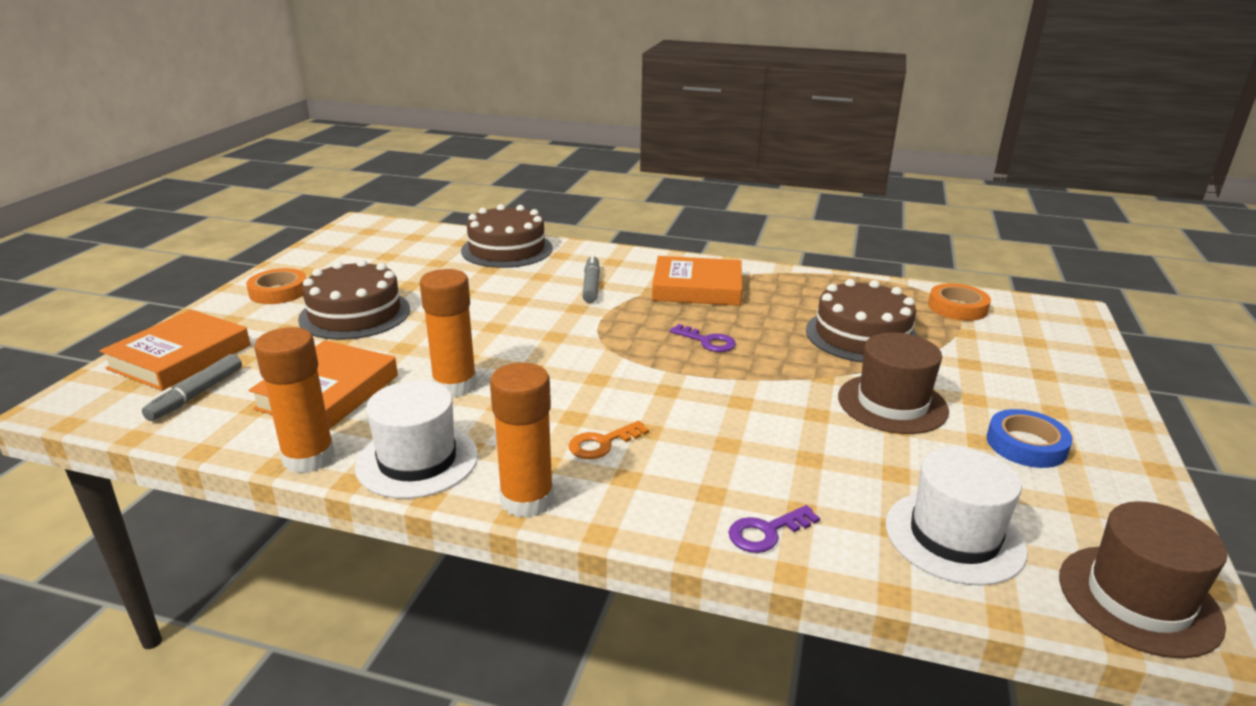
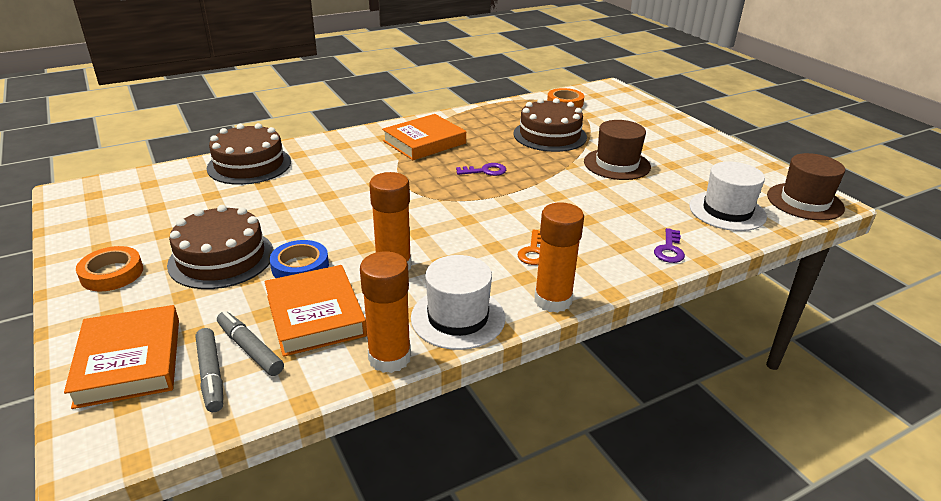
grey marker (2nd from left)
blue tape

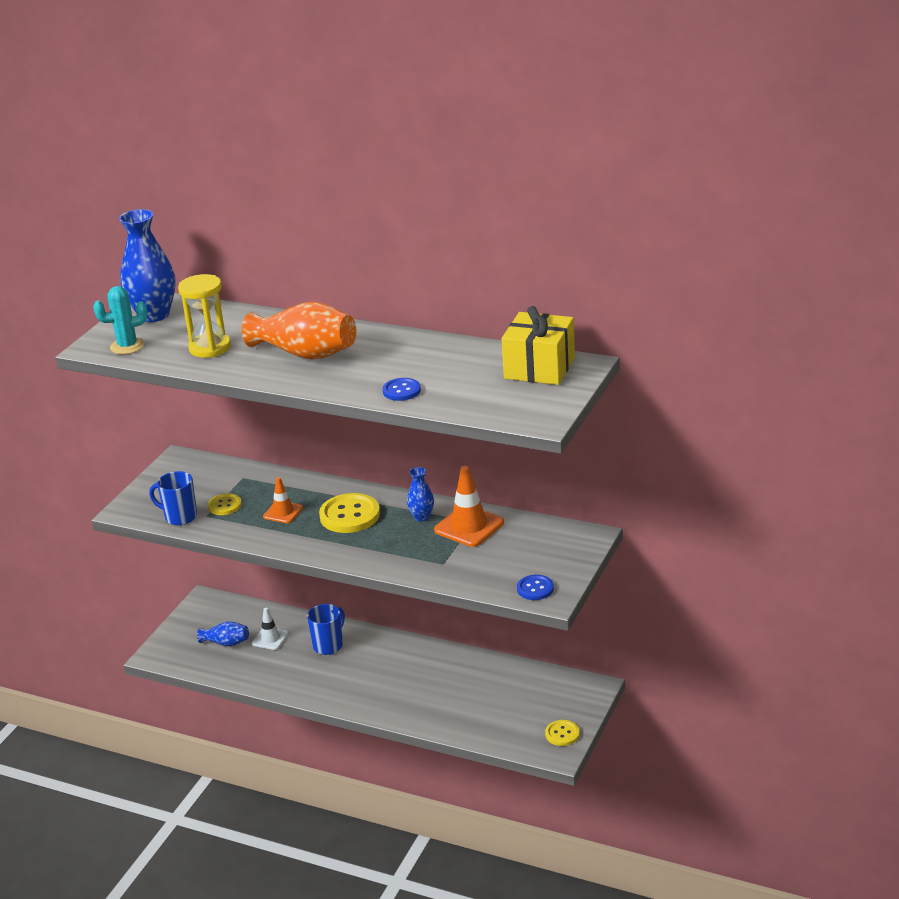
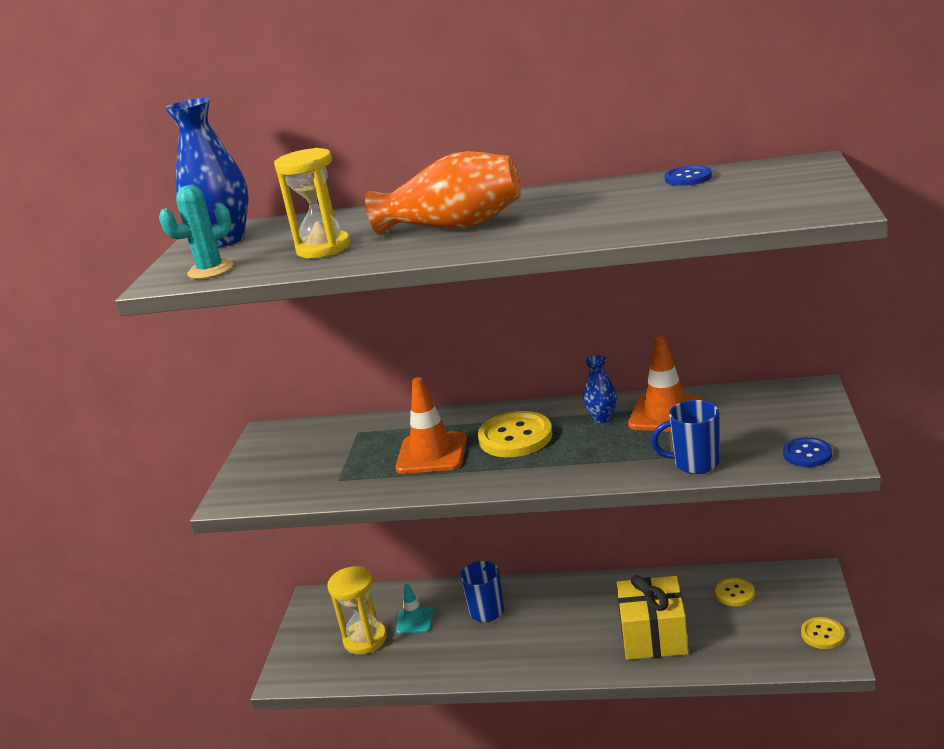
blue mug (2nd from left)
yellow hourglass (2nd from left)
yellow button (2nd from left)
turquoise traffic cone
orange traffic cone (1st from left)
blue button (1st from left)
yellow gift

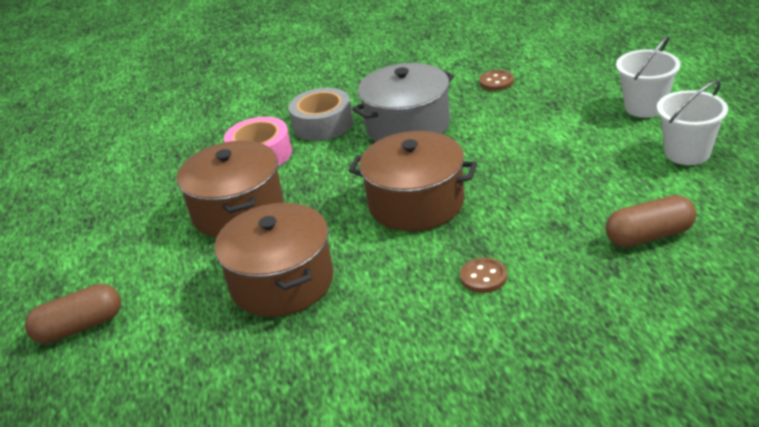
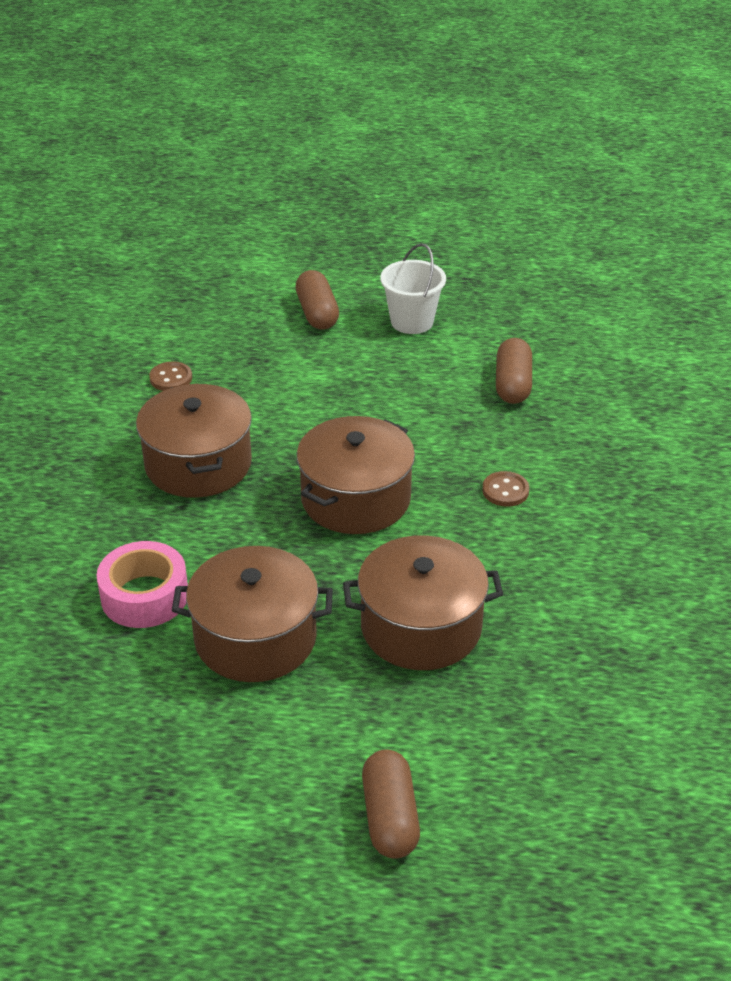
grey tape
brown pot (1st from left)
brown capsule (1st from left)

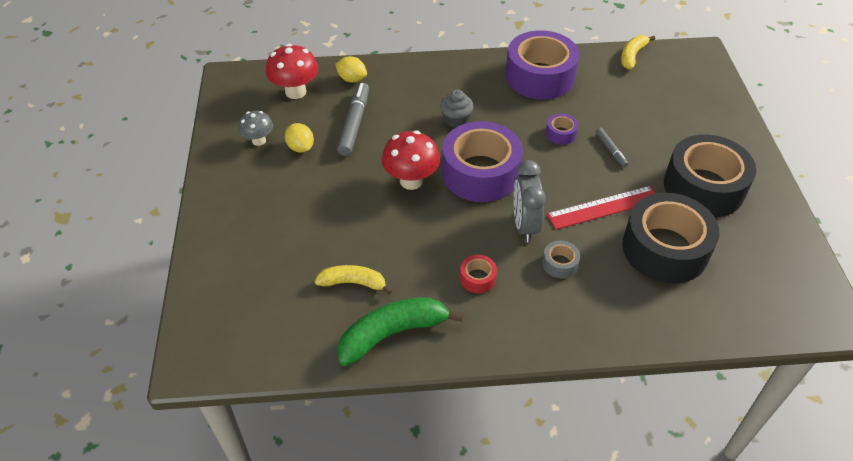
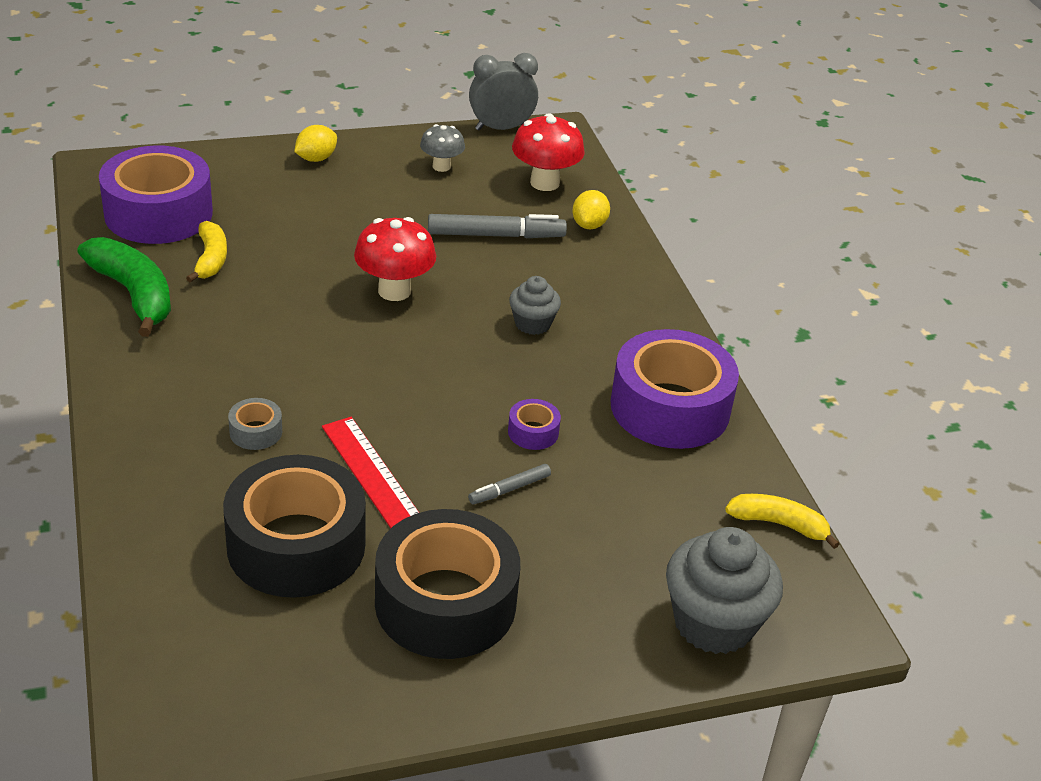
yellow lemon (1st from left)
purple tape (1st from left)
red tape
grey clock
grey cupcake (2nd from left)

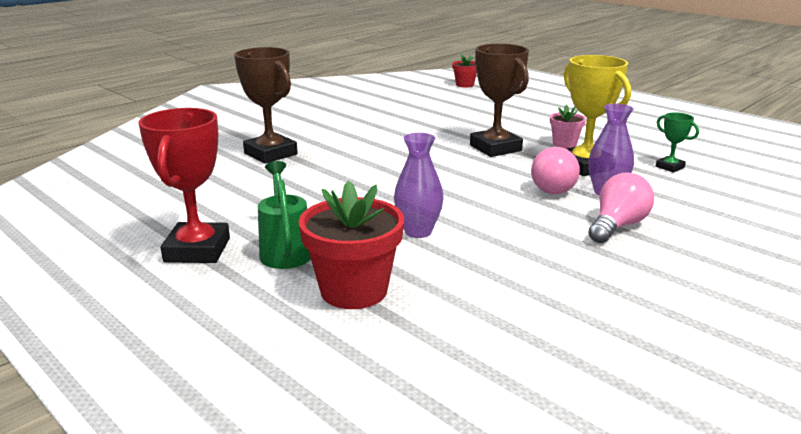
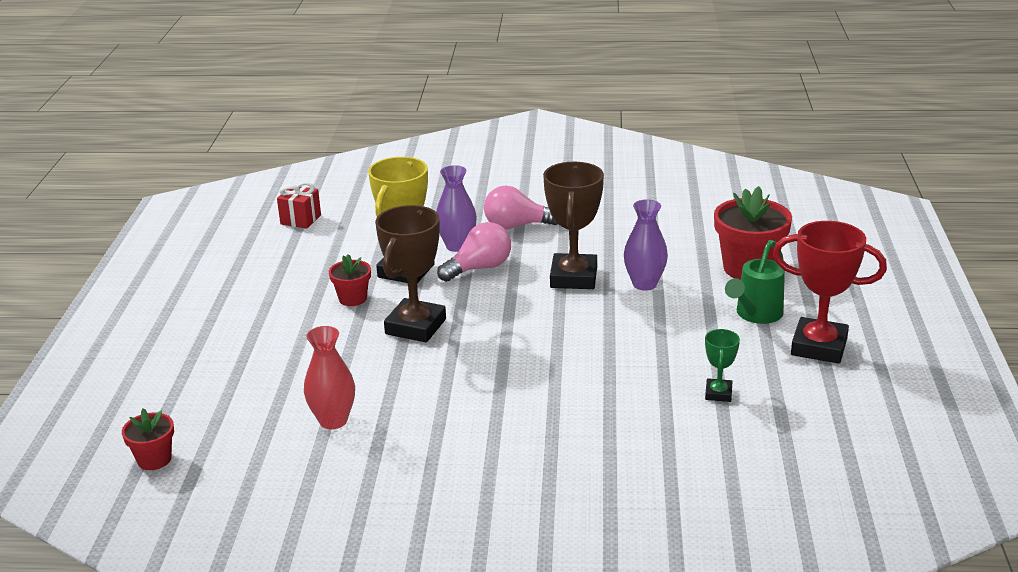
red trophy
brown trophy (2nd from left)
red flower pot (2nd from left)
green trophy
red gift
red vase

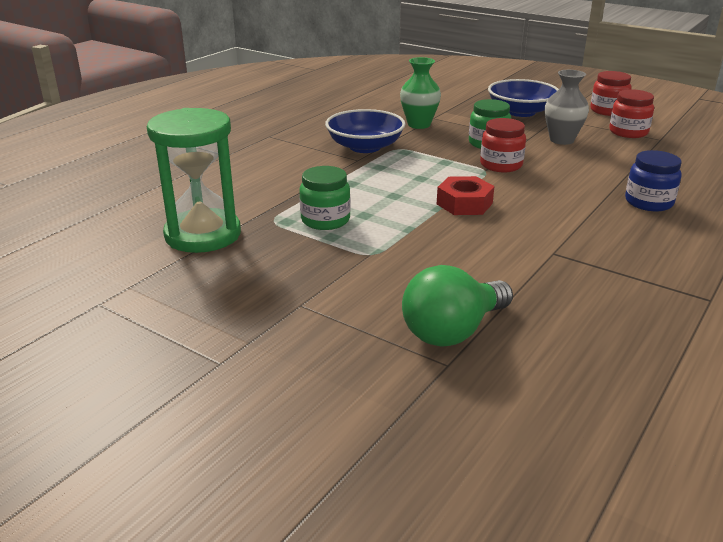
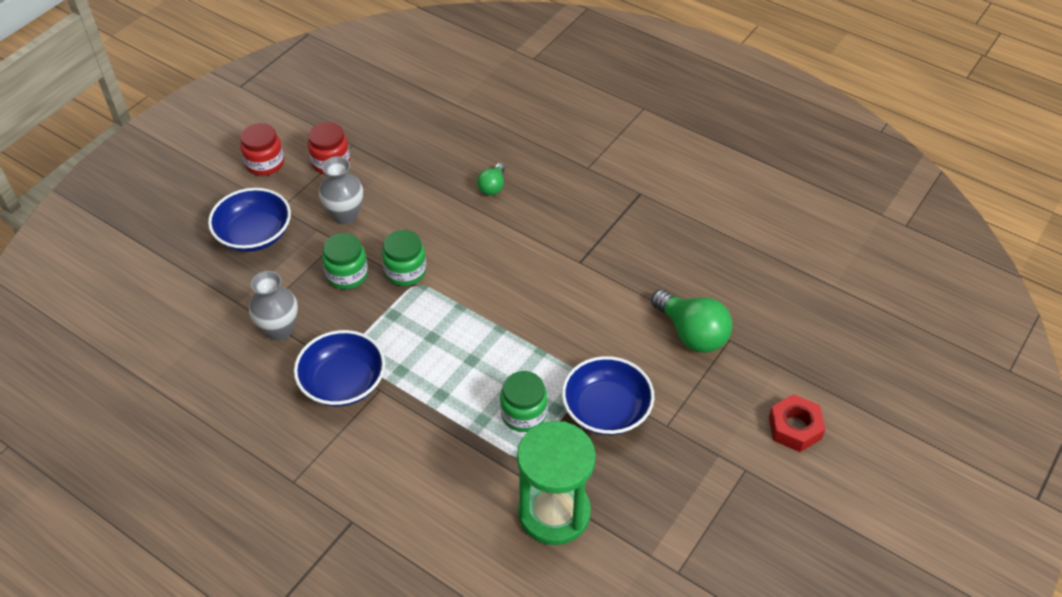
grey vase (1st from left)
red nut
green jar (2nd from left)
green light bulb (1st from left)
blue bowl (3rd from left)

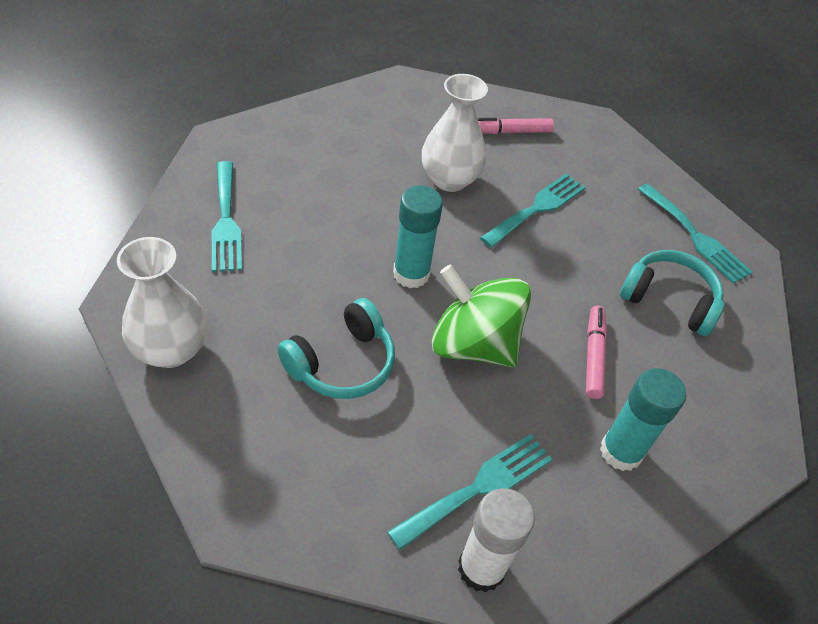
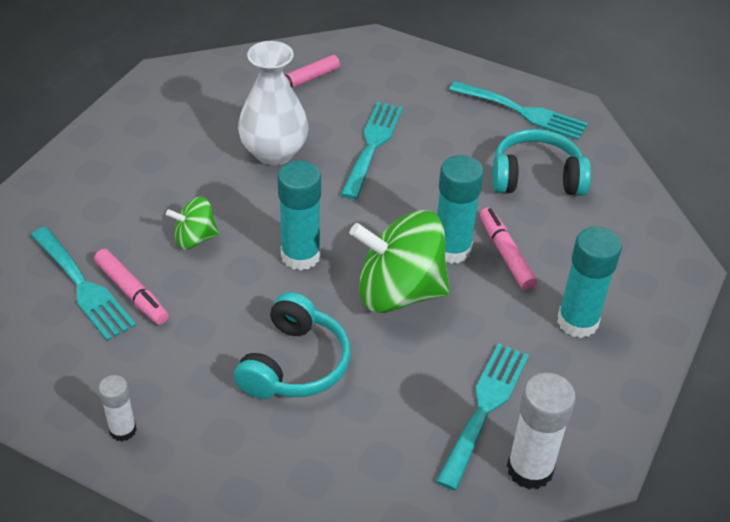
white glue stick (1st from left)
pink marker (1st from left)
green spinning top (1st from left)
turquoise glue stick (2nd from left)

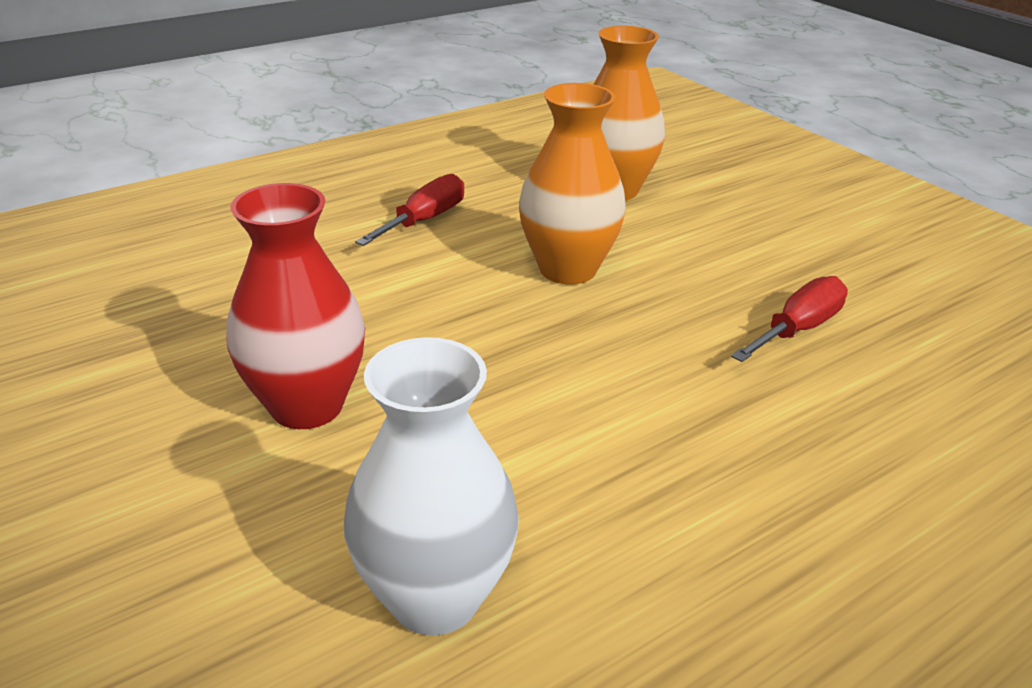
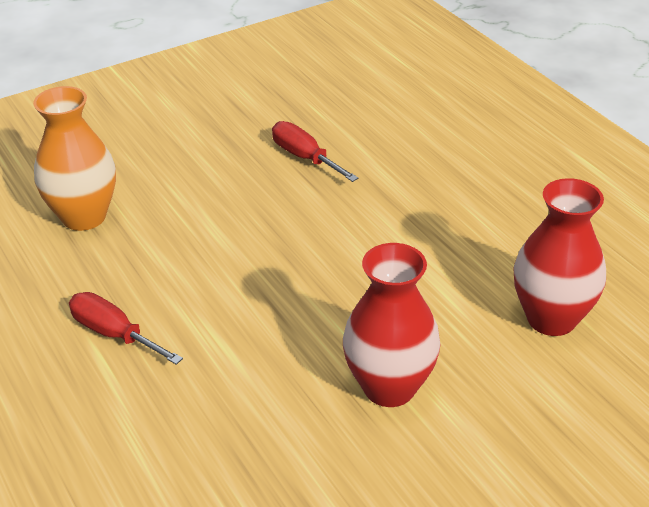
red vase (2nd from left)
orange vase (1st from left in the first image)

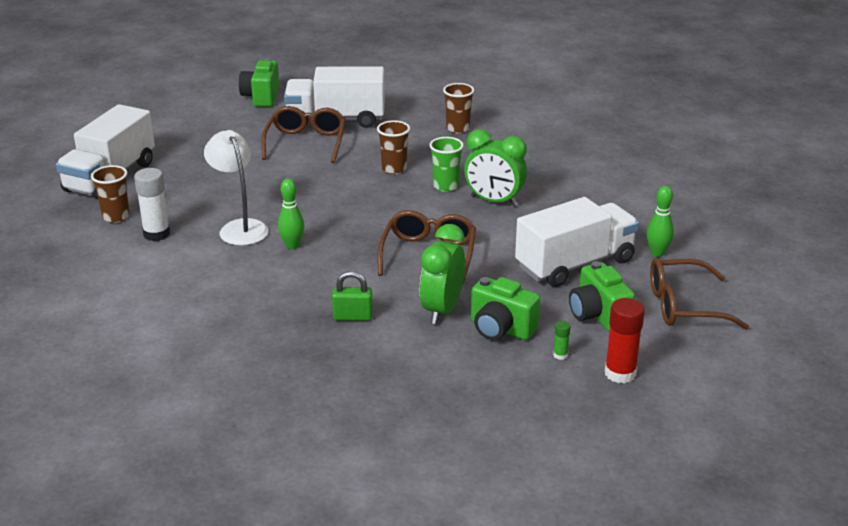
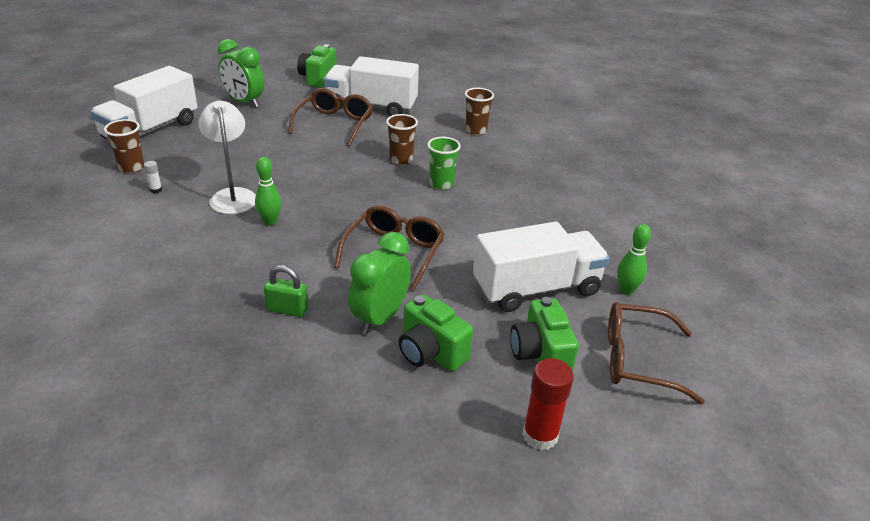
white glue stick
green clock (1st from left)
green glue stick

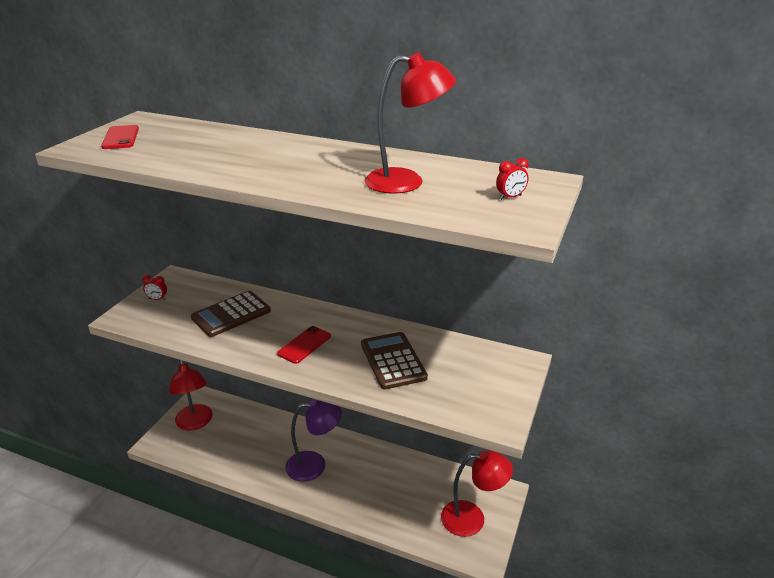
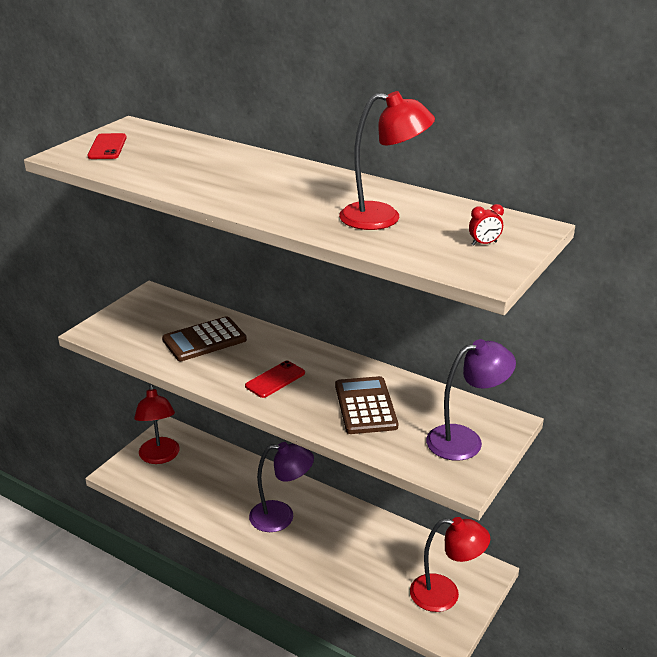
red clock (1st from left in the first image)
purple lamp (2nd from left)

